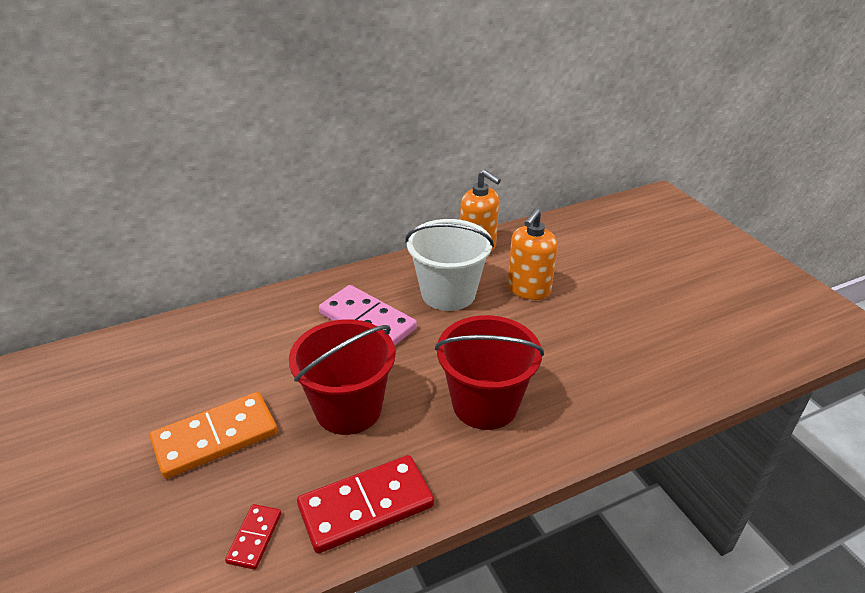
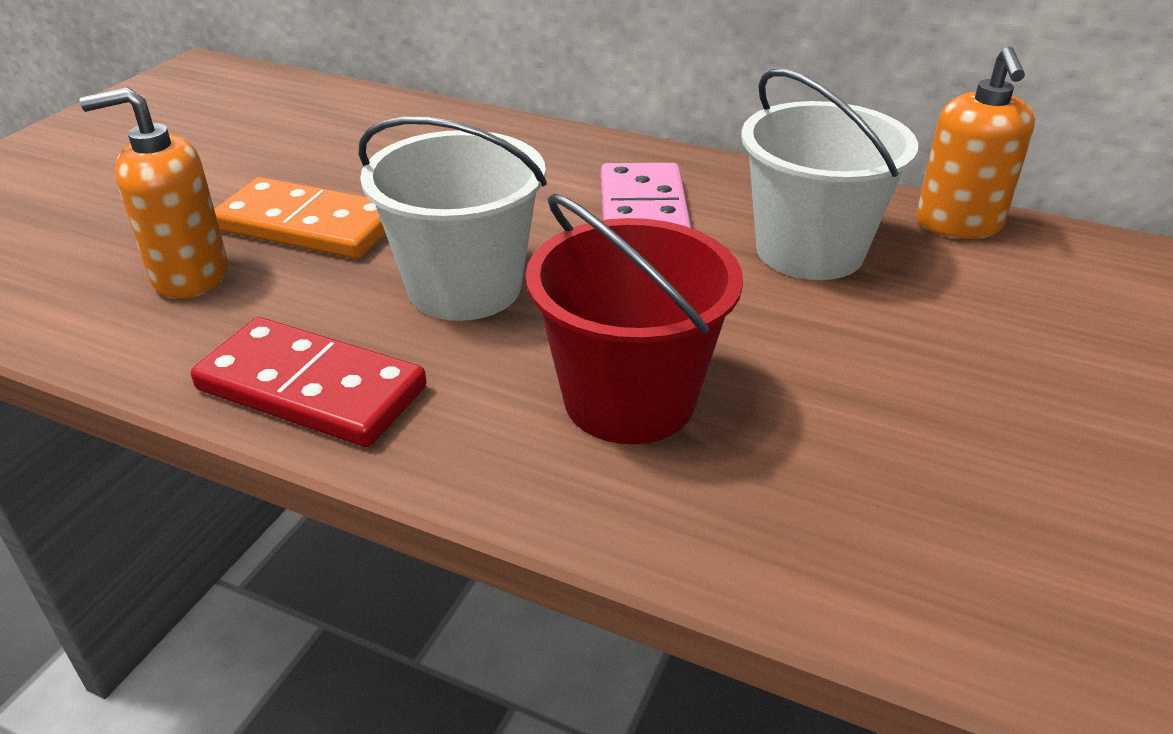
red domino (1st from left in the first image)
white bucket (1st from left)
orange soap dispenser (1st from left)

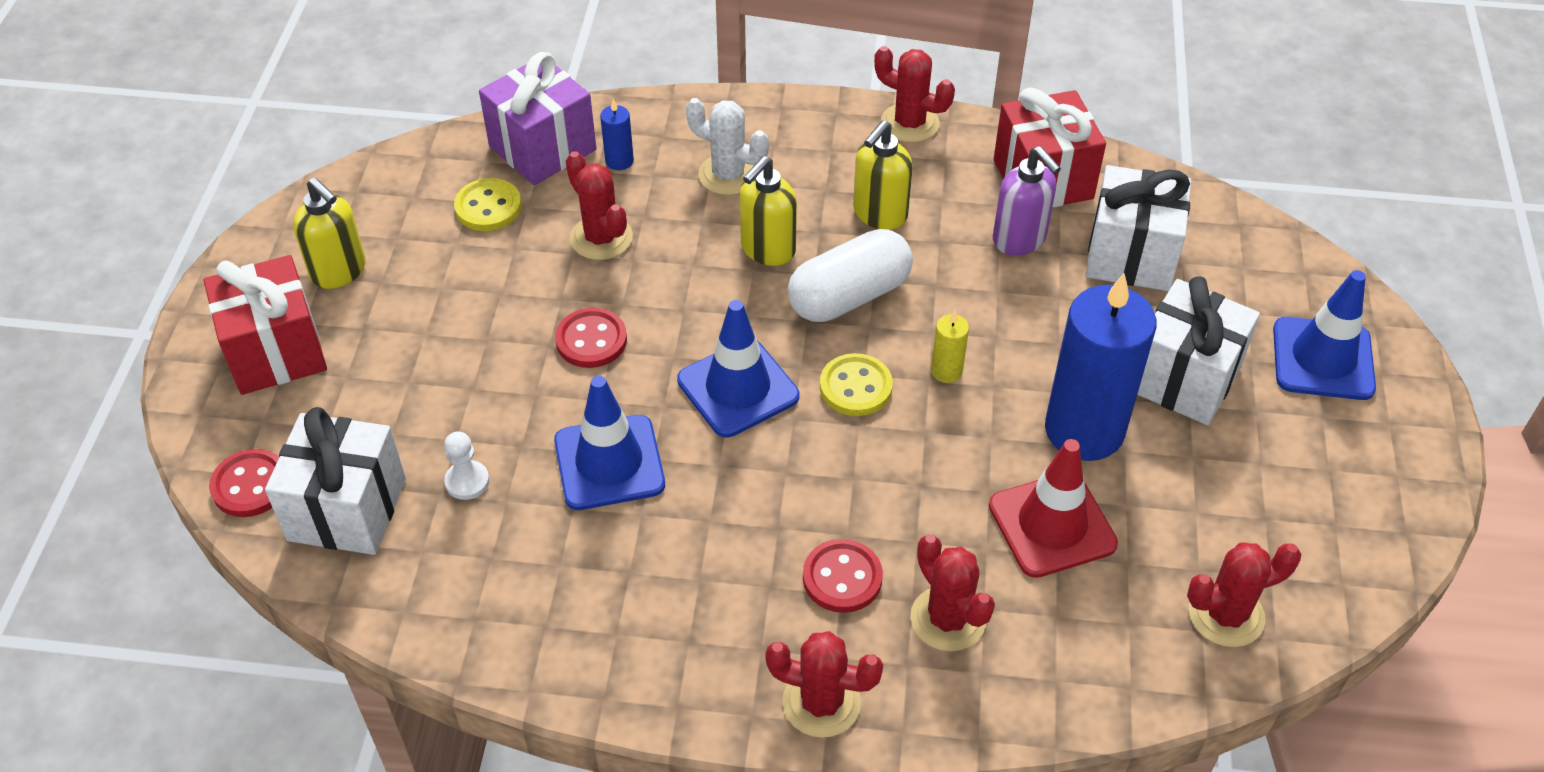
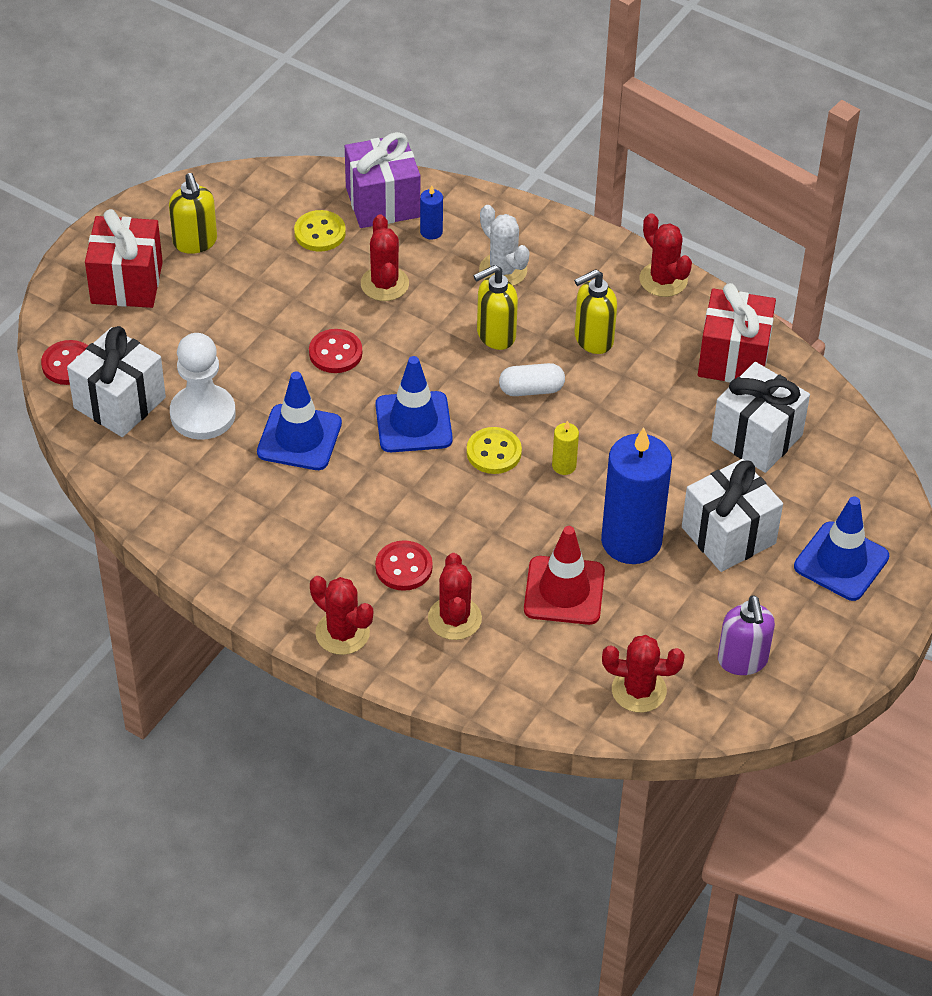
white pawn
white capsule
purple soap dispenser

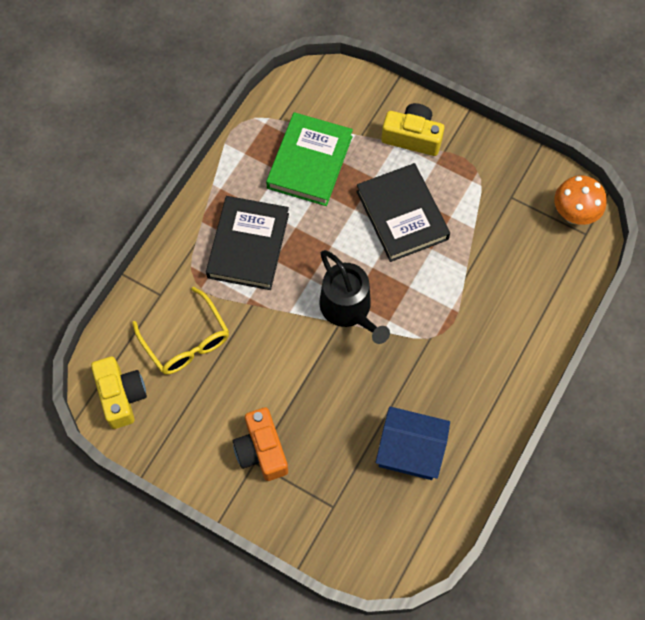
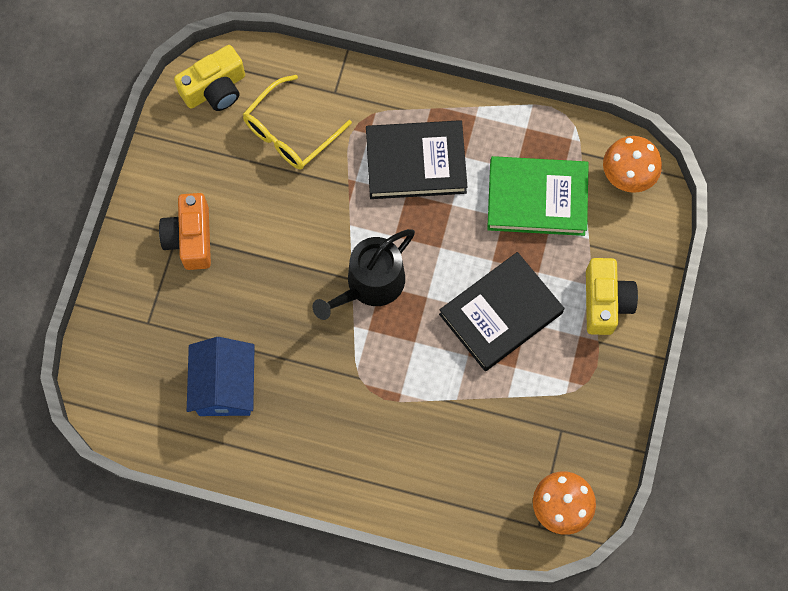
orange camera
orange mushroom (2nd from left)

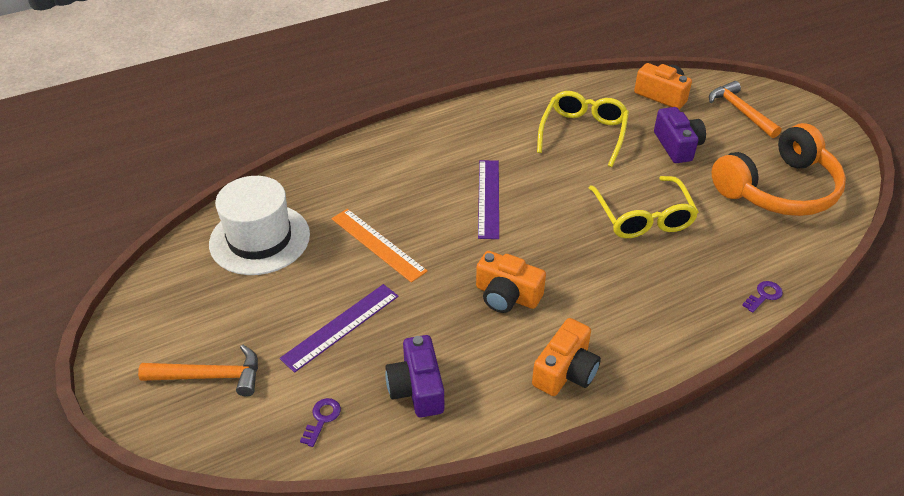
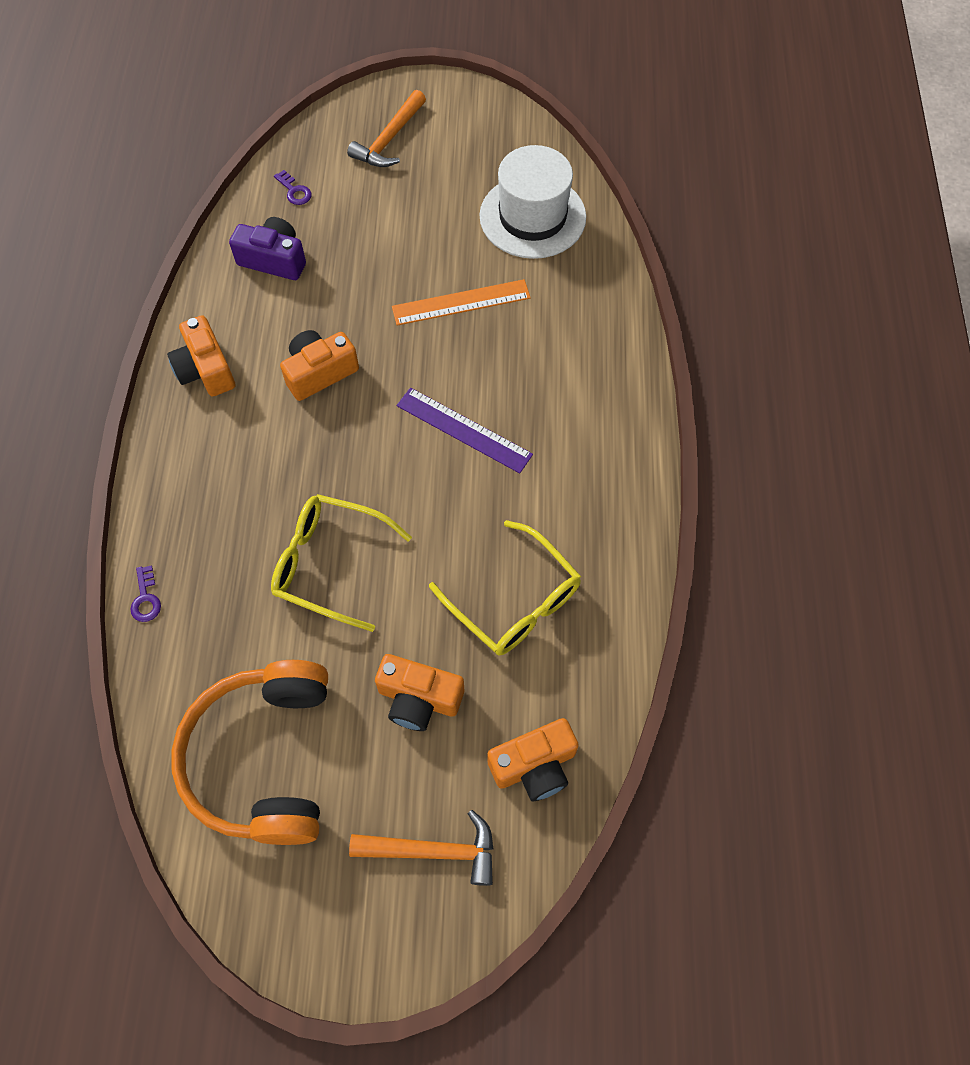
purple ruler (1st from left in the first image)
orange camera (3rd from left)

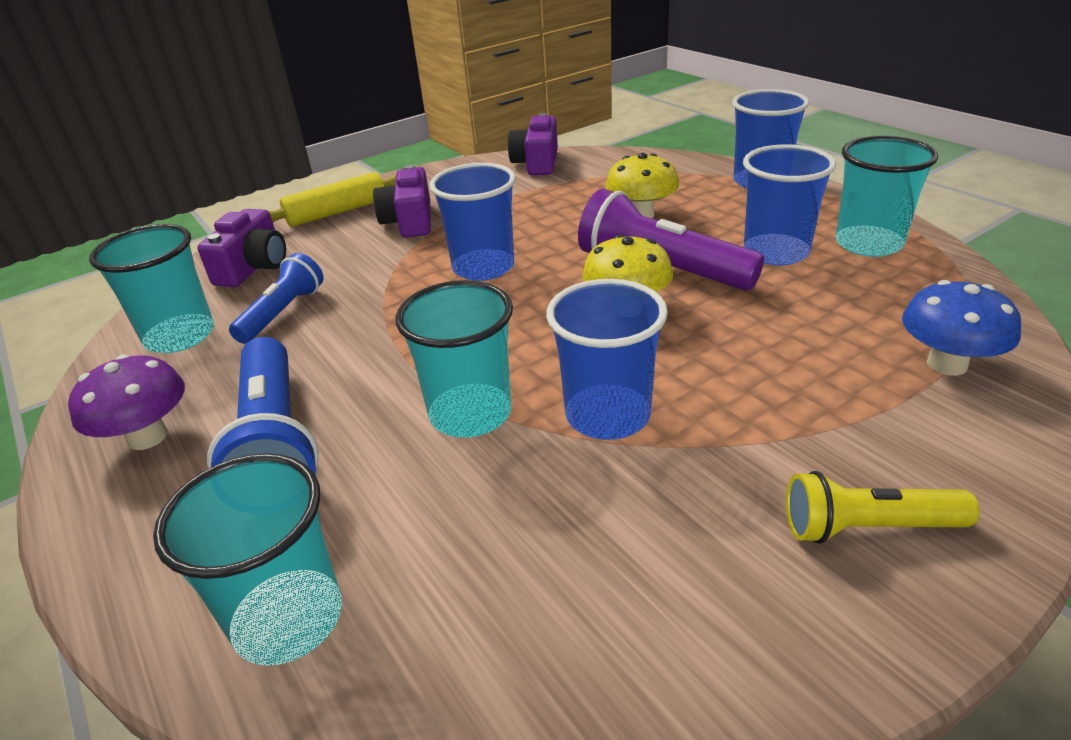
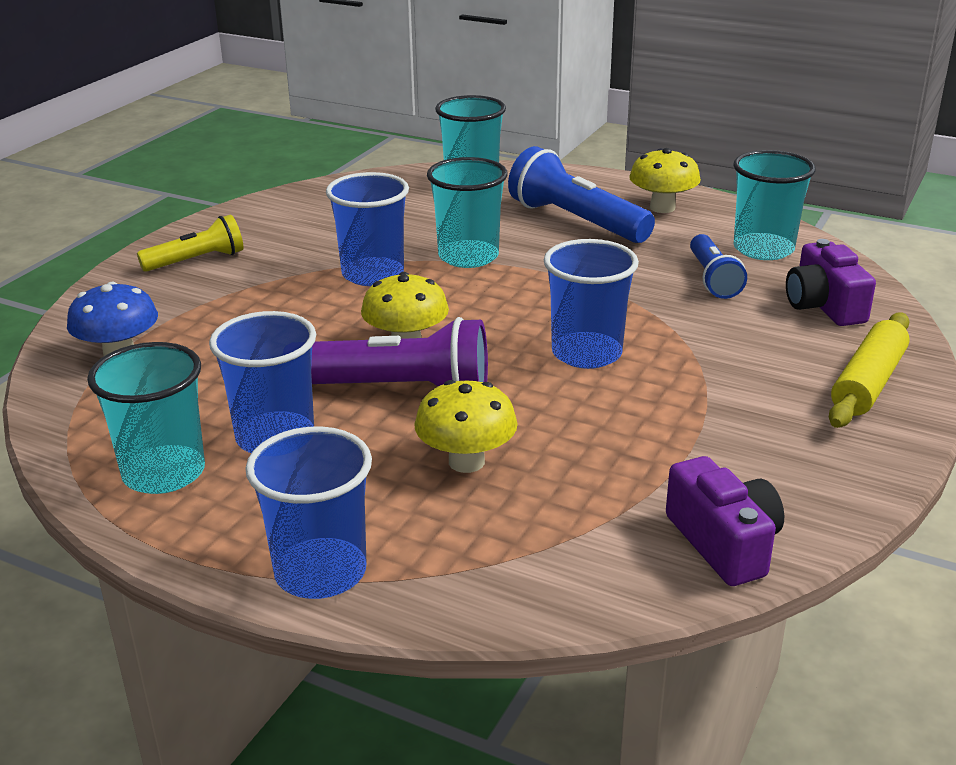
yellow mushroom (3rd from left)
purple camera (2nd from left in the first image)

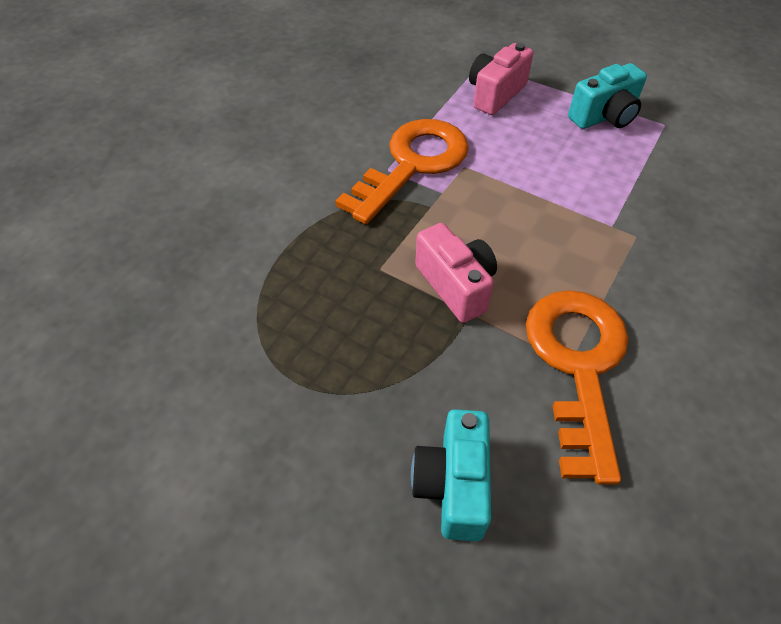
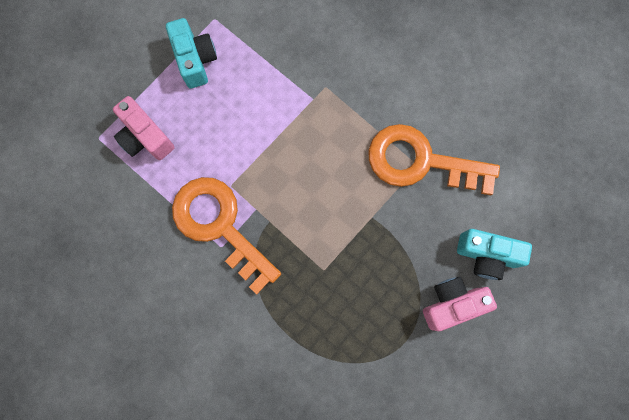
pink camera (2nd from left)

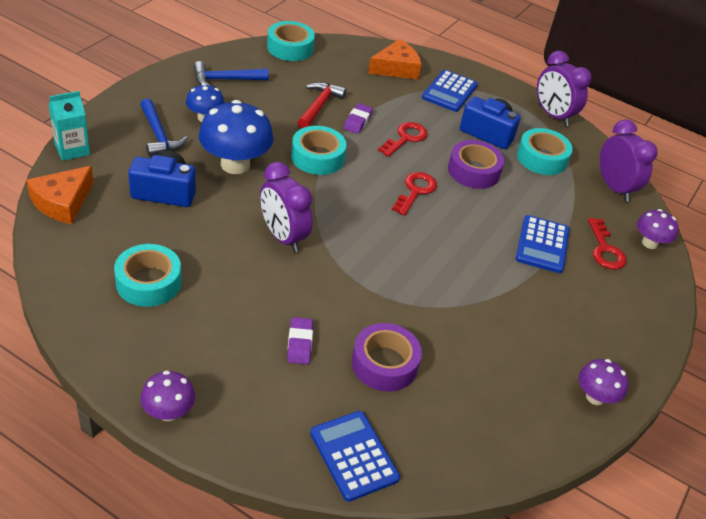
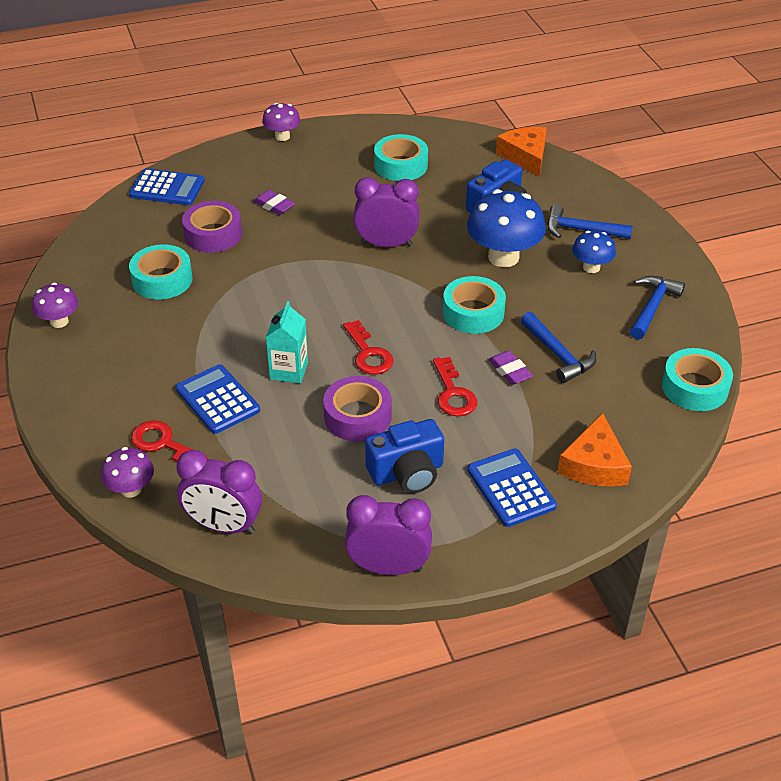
turquoise carton
blue hammer (1st from left)
turquoise tape (1st from left)

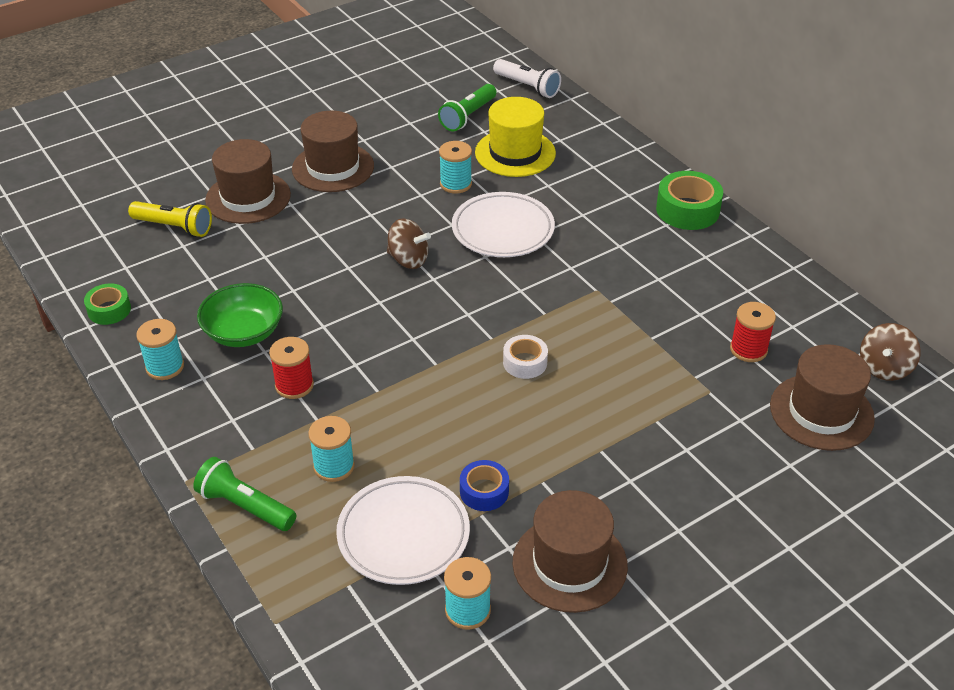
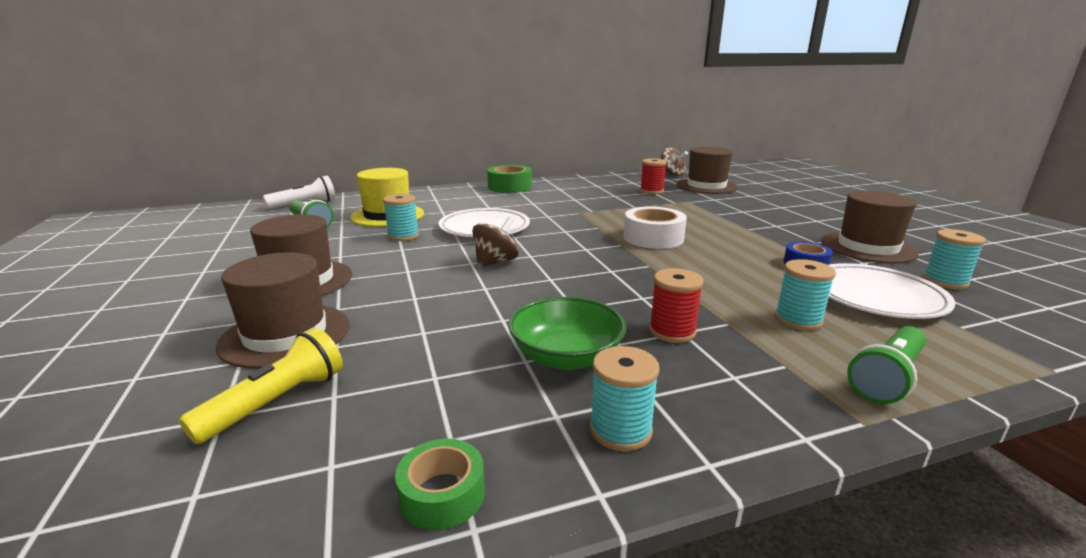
white tape

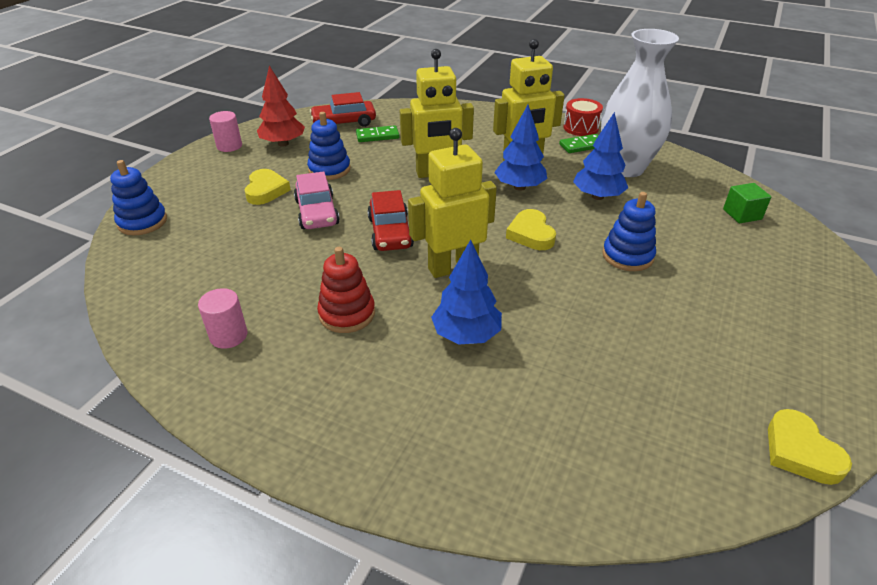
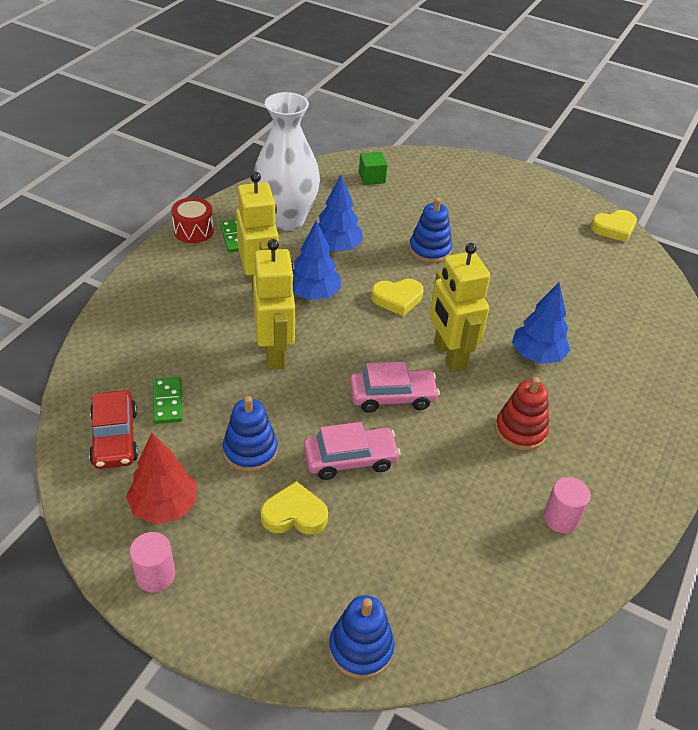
pink car (2nd from left)

